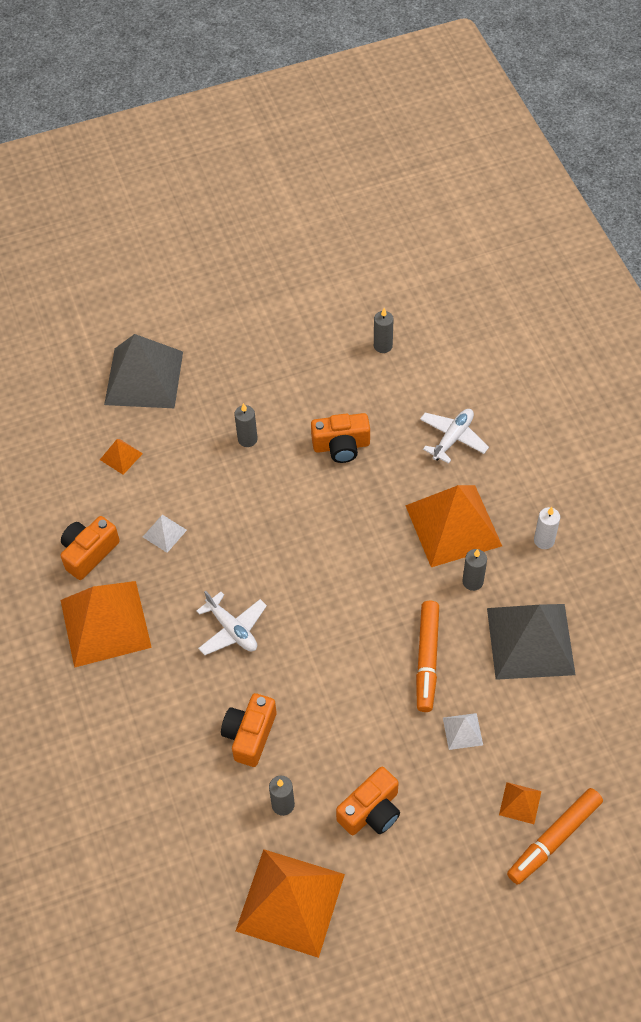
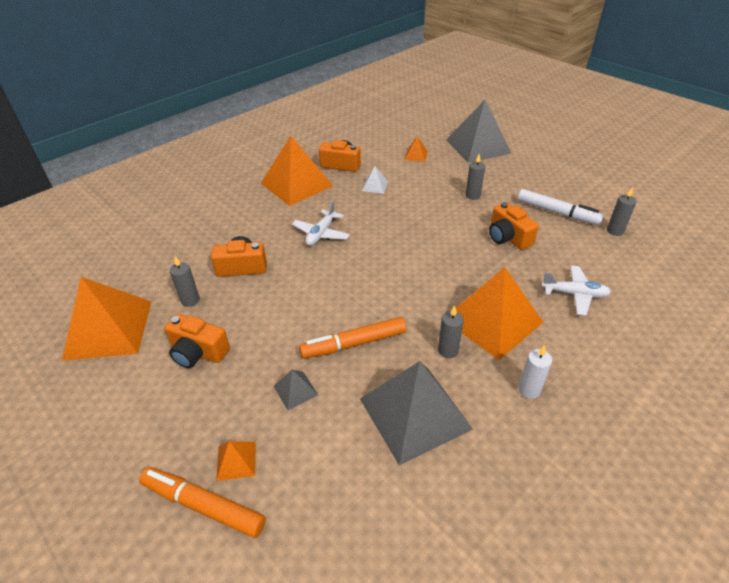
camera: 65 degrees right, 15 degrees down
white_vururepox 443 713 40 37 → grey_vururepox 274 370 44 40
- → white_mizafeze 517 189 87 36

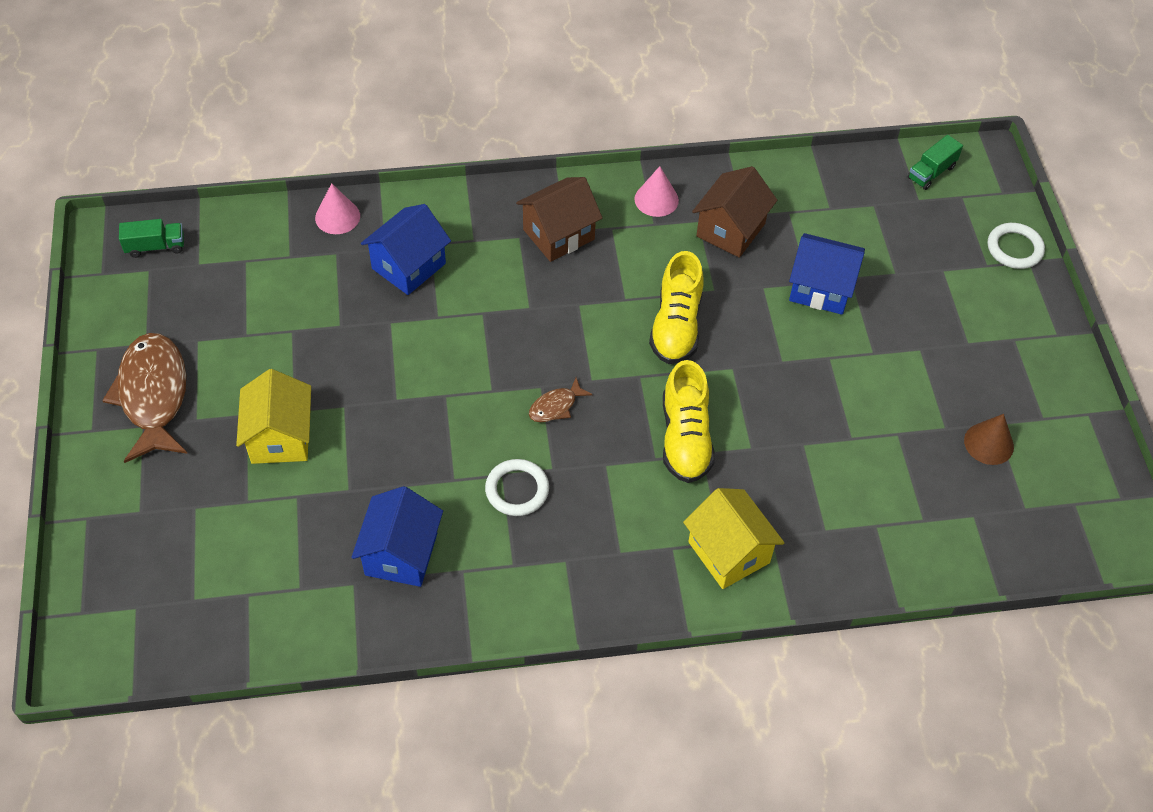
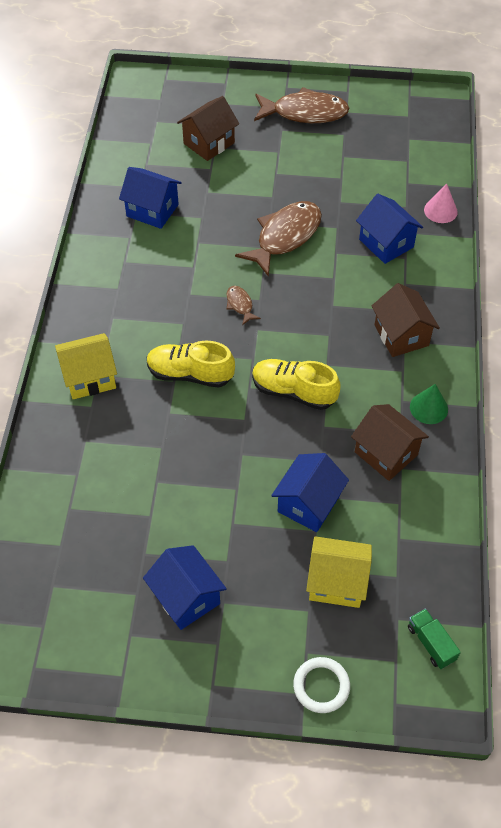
camera: 105 degrees right, 0 degrees up
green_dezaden 119 219 65 39 → -
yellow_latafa 236 369 75 95 → yellow_latafa 306 536 66 72, move
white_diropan 485 459 64 57 → -
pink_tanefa 634 166 45 51 → green_tanefa 410 384 38 40
brown_tanefa 964 414 50 51 → -
- → blue_latafa 143 545 84 85
- → brown_latafa 177 96 62 65
- → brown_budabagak 235 201 87 76

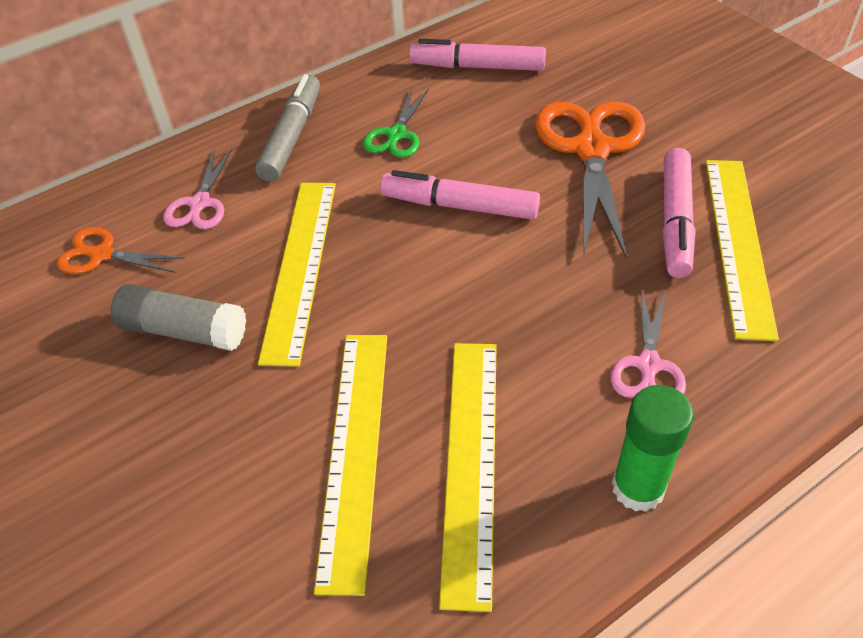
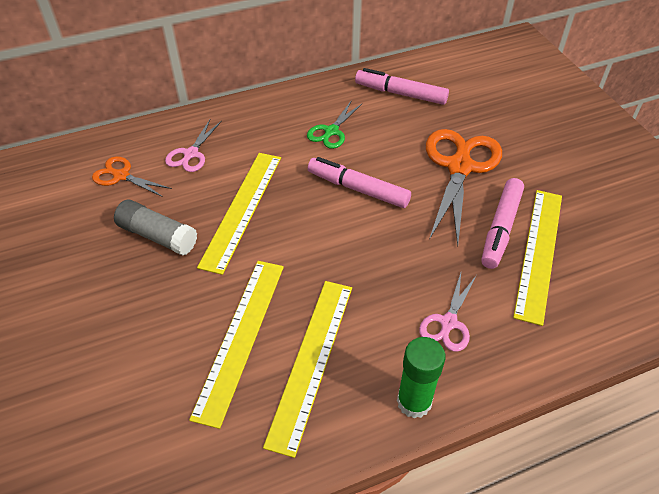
camera: 10 degrees right, 0 degrees up
grey_mizafeze 255 74 65 108 → -

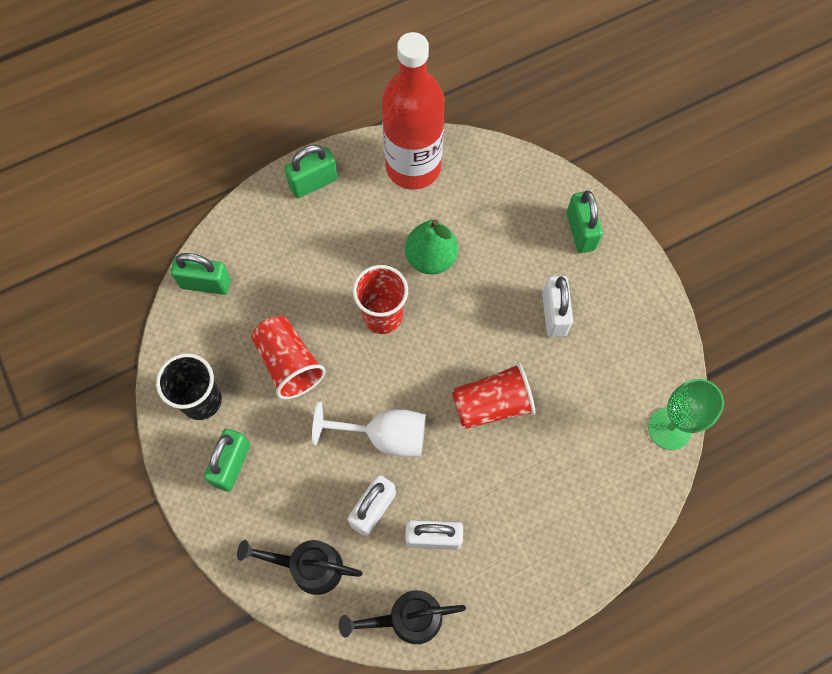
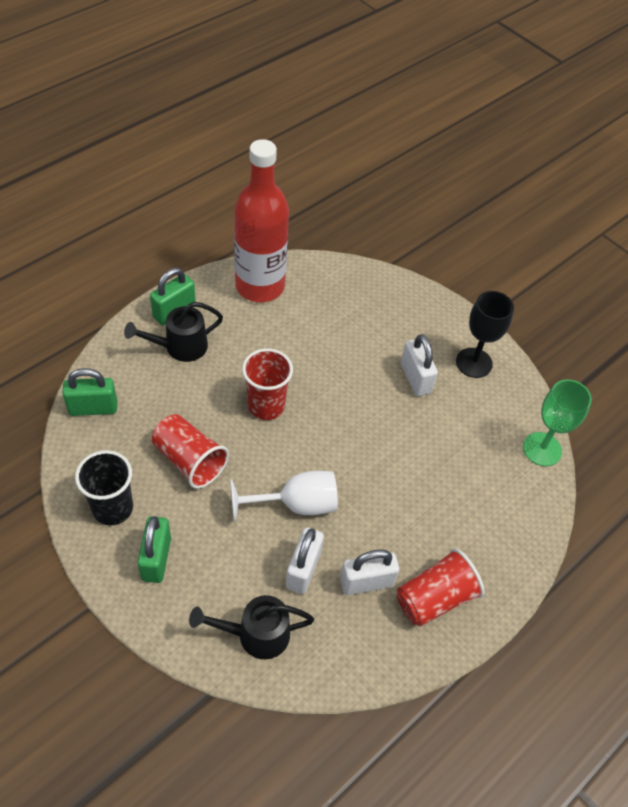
camera: 20 degrees left, 15 degrees down
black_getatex 339 590 127 54 → black_getatex 124 302 99 60, move
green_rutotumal 405 219 53 55 → -
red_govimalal 452 363 83 66 → red_govimalal 397 548 87 78, move
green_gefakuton 567 191 36 62 → -
- → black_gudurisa 456 291 58 87

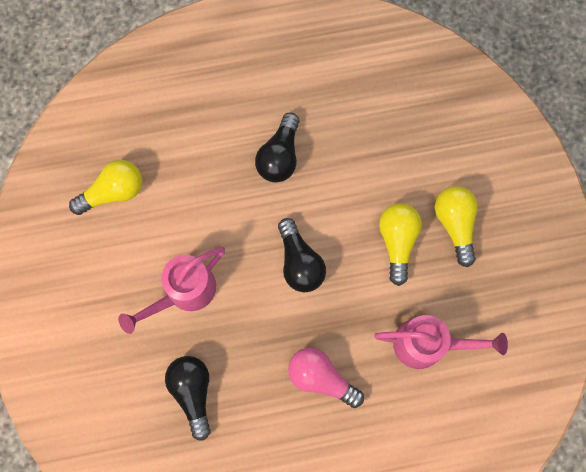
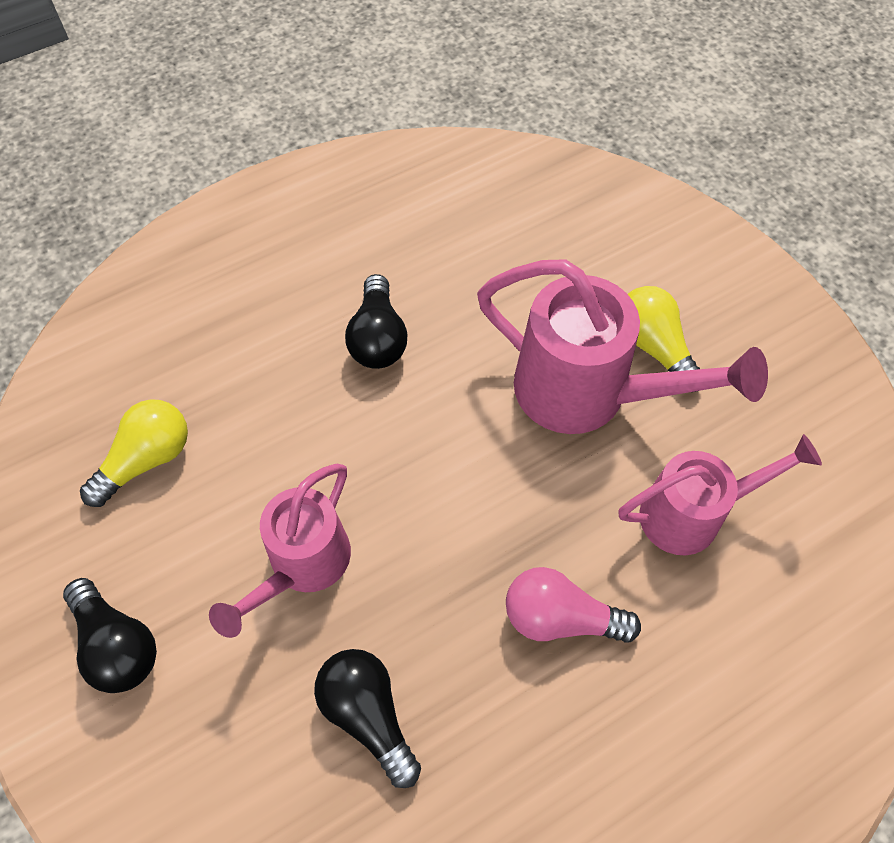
camera: 20 degrees left, 15 degrees down
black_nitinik 278 218 48 74 → black_nitinik 63 578 94 115, move
yellow_nitinik 379 203 43 83 → pink_getatex 477 259 291 175

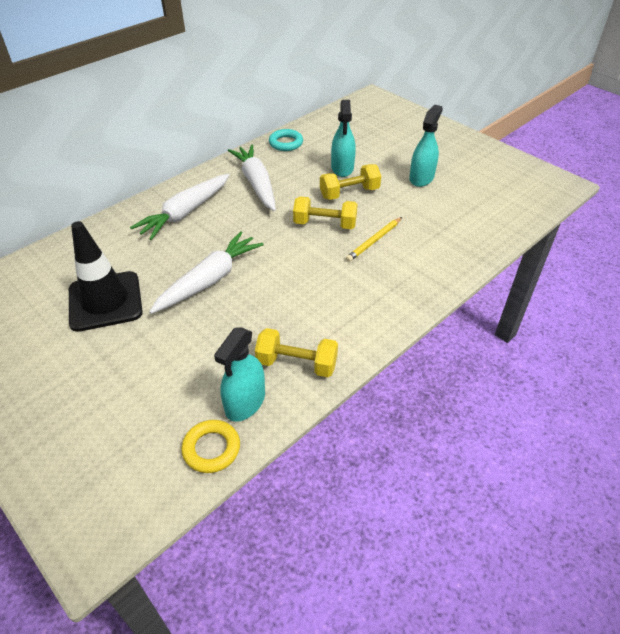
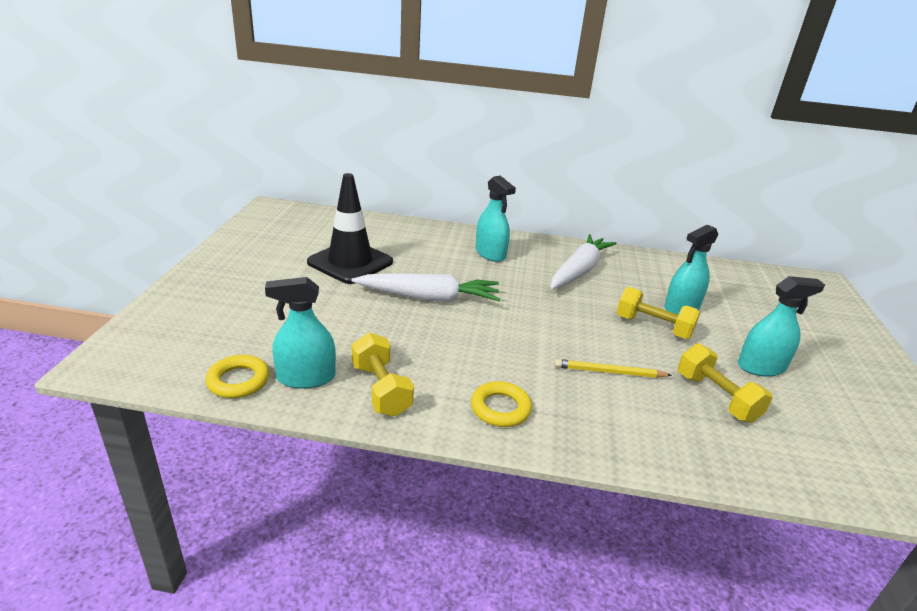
camera: 50 degrees right, 15 degrees down
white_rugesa 130 174 99 66 → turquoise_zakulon 475 176 41 86
turquoise_diropan 269 129 34 22 → -
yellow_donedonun 293 196 65 33 → yellow_donedonun 678 343 95 80, move
- → yellow_diropan 471 381 61 46

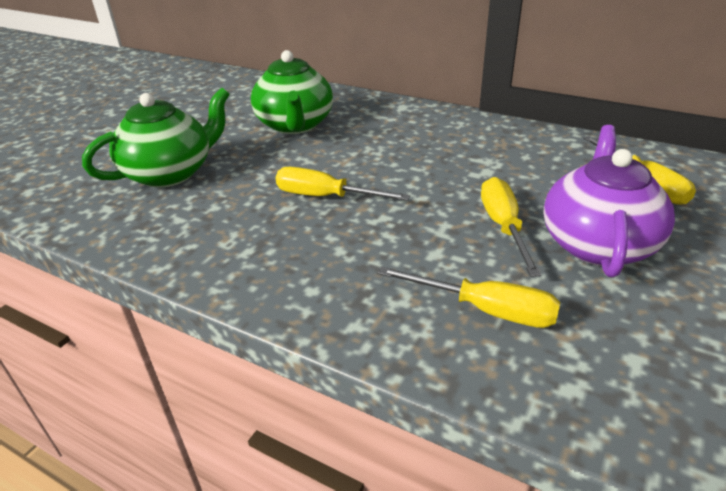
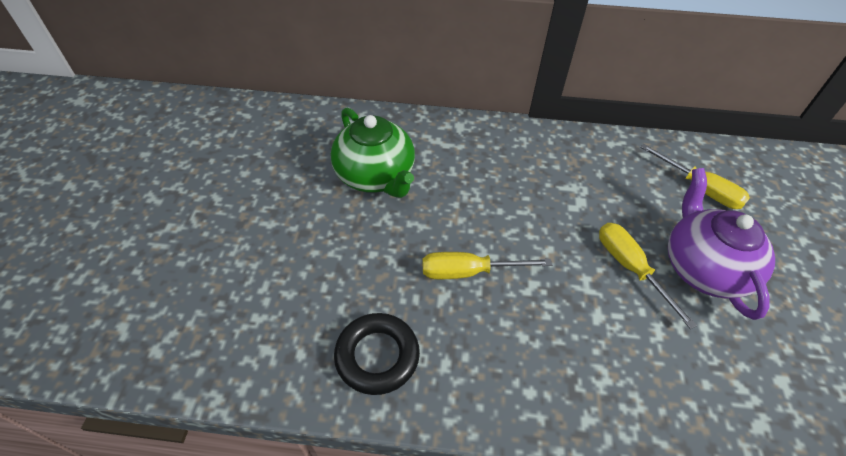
camera: 25 degrees left, 15 degrees up
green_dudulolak 82 87 148 101 → -
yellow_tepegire 378 267 182 61 → -
- → black_diropan 334 313 86 82

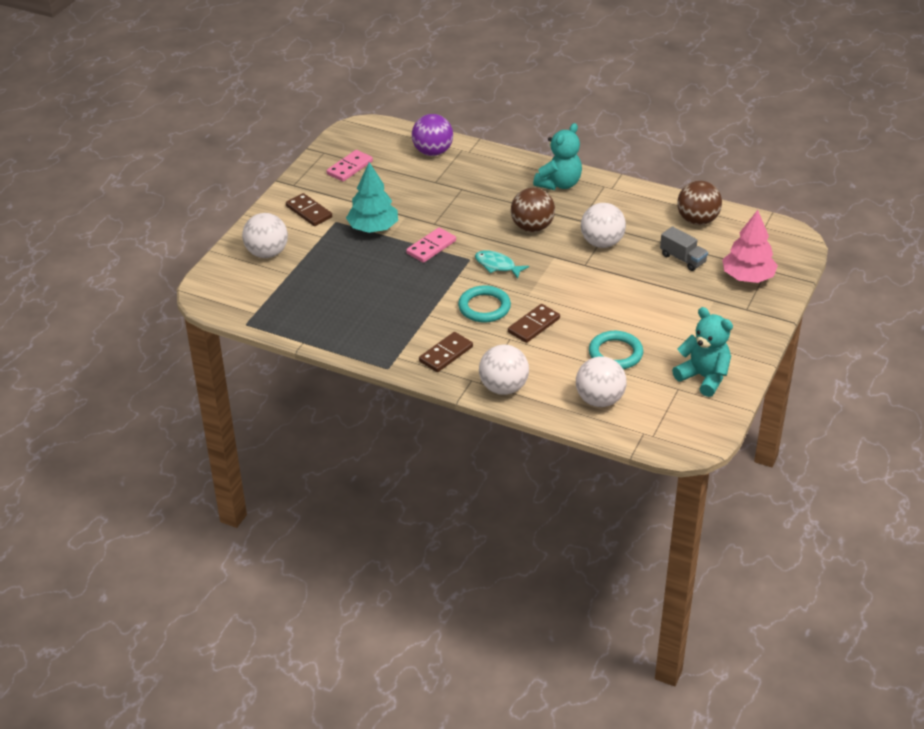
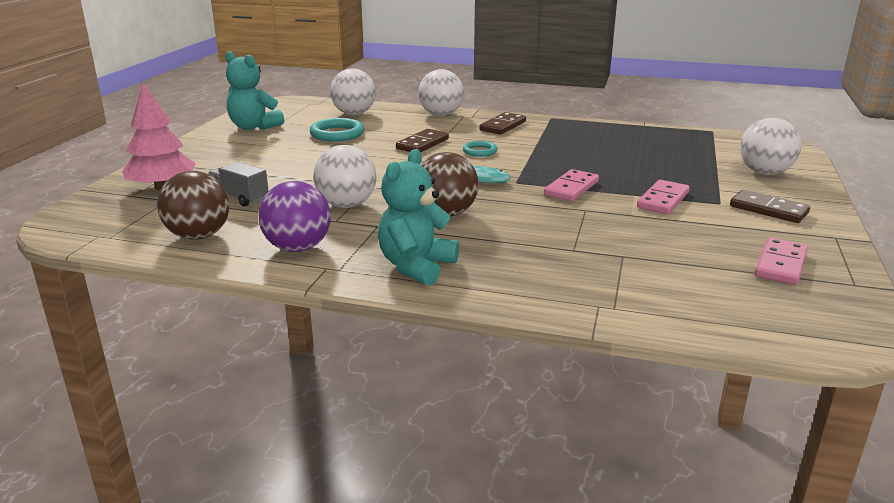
camera: 170 degrees right, 15 degrees down
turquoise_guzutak 346 162 52 71 → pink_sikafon 637 180 53 34
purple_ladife 412 114 41 42 → purple_ladife 259 181 72 71, move
turquoise_diropan 458 285 53 38 → turquoise_diropan 463 141 35 16, x0.60

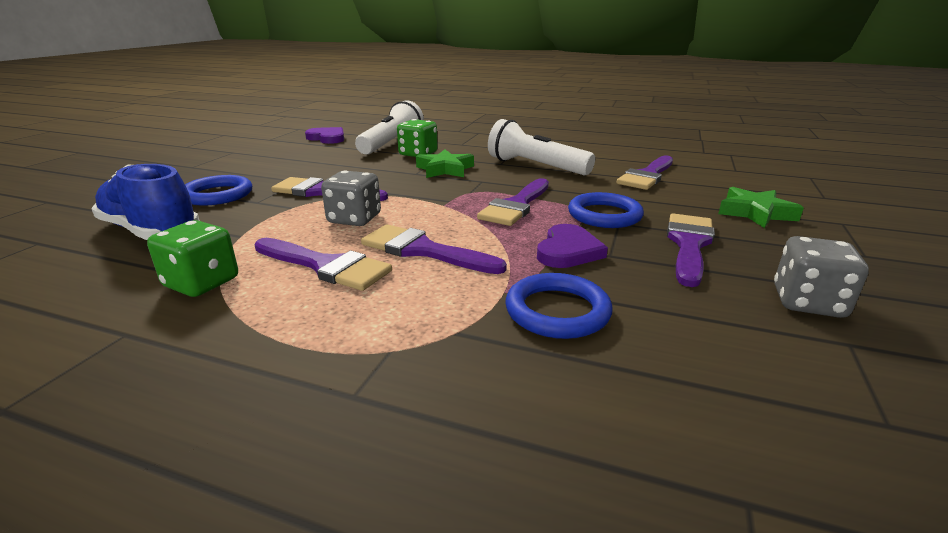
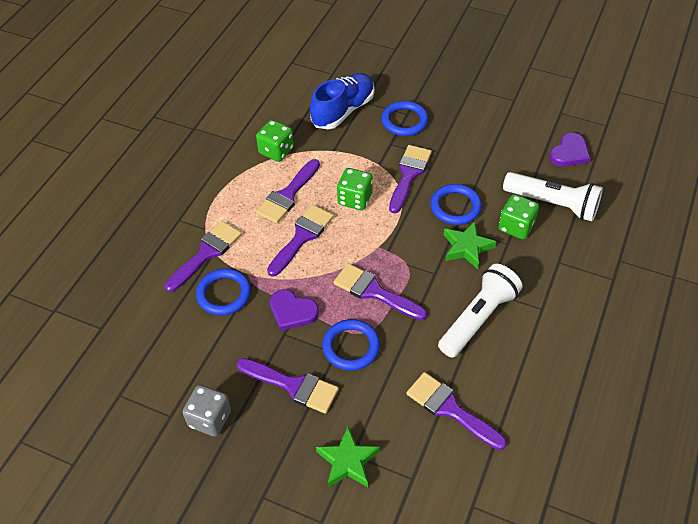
camera: 95 degrees right, 25 degrees up
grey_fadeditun 321 170 60 56 → green_fadeditun 337 168 36 42
- → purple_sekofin 165 221 77 71
- → blue_diropan 430 184 52 41

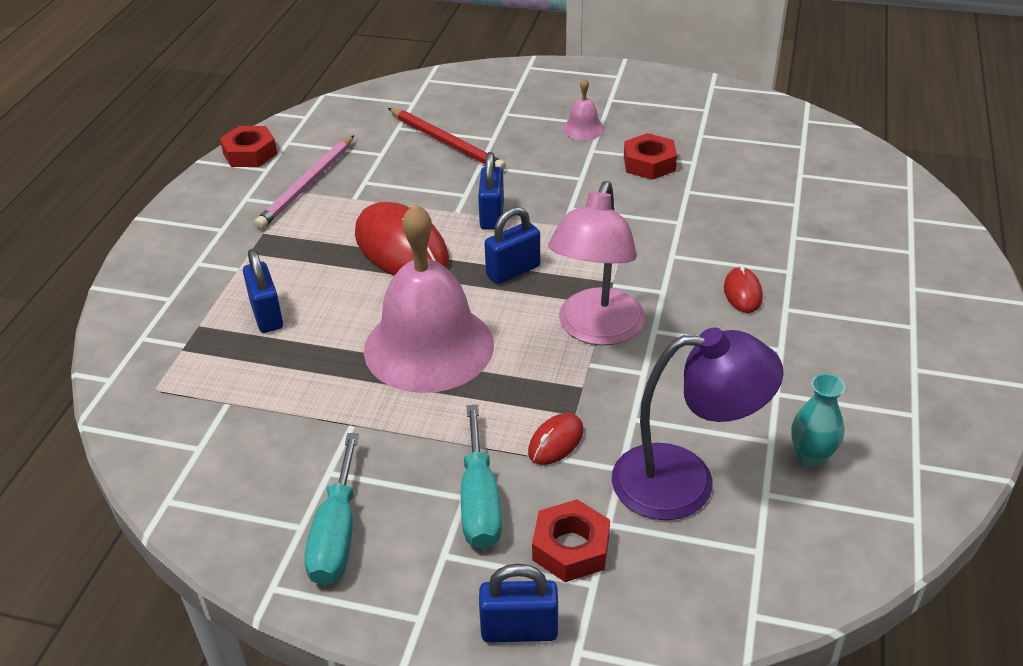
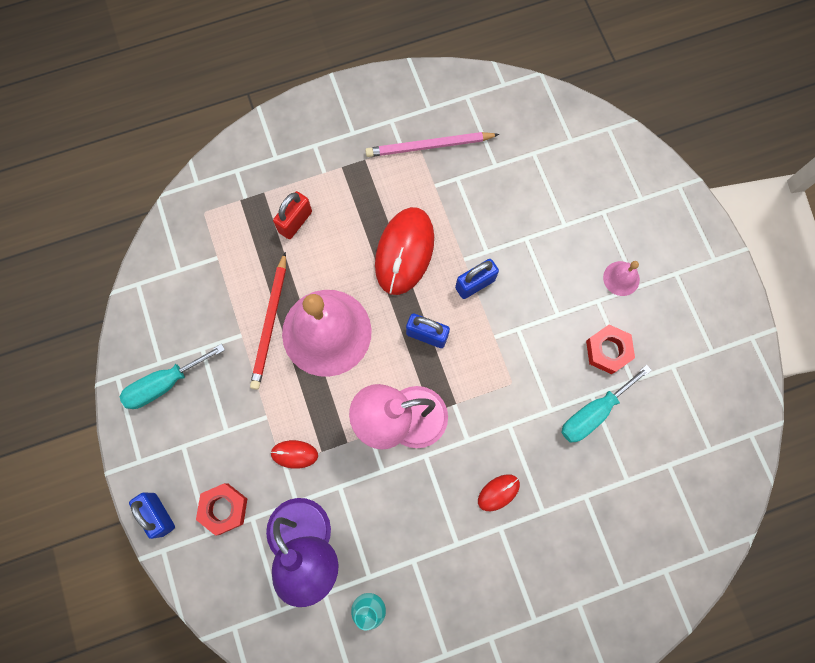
camera: 55 degrees right, 35 degrees up
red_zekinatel 220 126 57 41 → -
blue_gefakuton 243 249 40 84 → red_gefakuton 273 191 39 48
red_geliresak 388 108 118 63 → red_geliresak 250 252 36 138, move
turquoise_tepegire 461 404 41 145 → turquoise_tepegire 561 365 91 78, move

